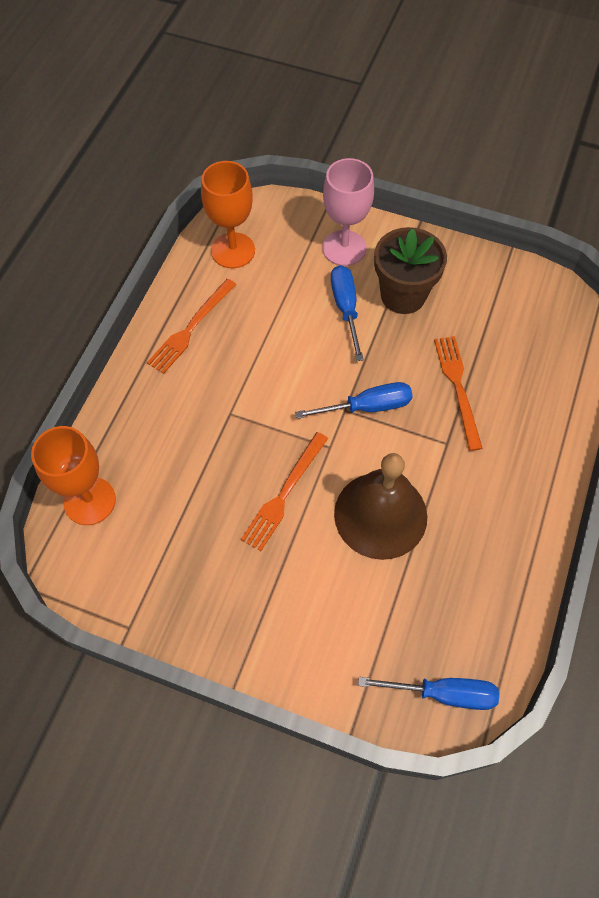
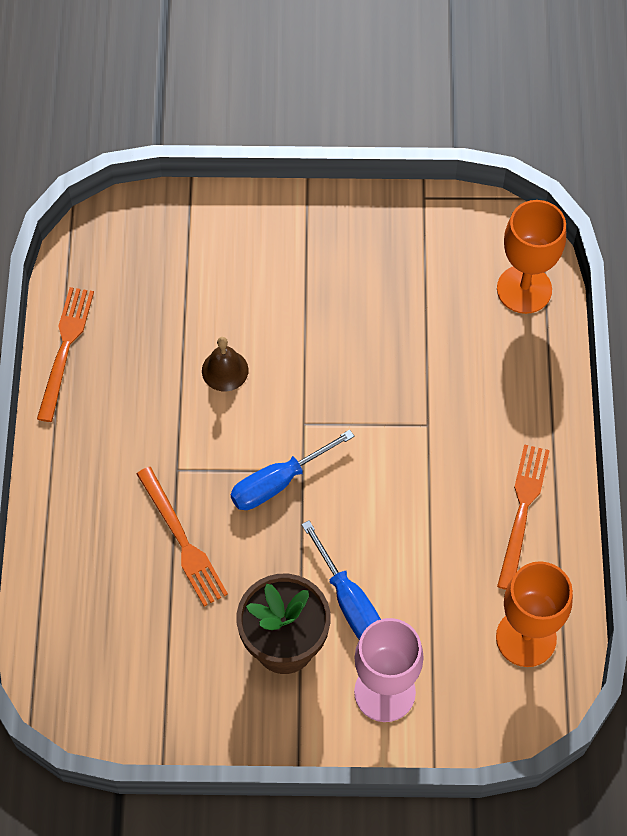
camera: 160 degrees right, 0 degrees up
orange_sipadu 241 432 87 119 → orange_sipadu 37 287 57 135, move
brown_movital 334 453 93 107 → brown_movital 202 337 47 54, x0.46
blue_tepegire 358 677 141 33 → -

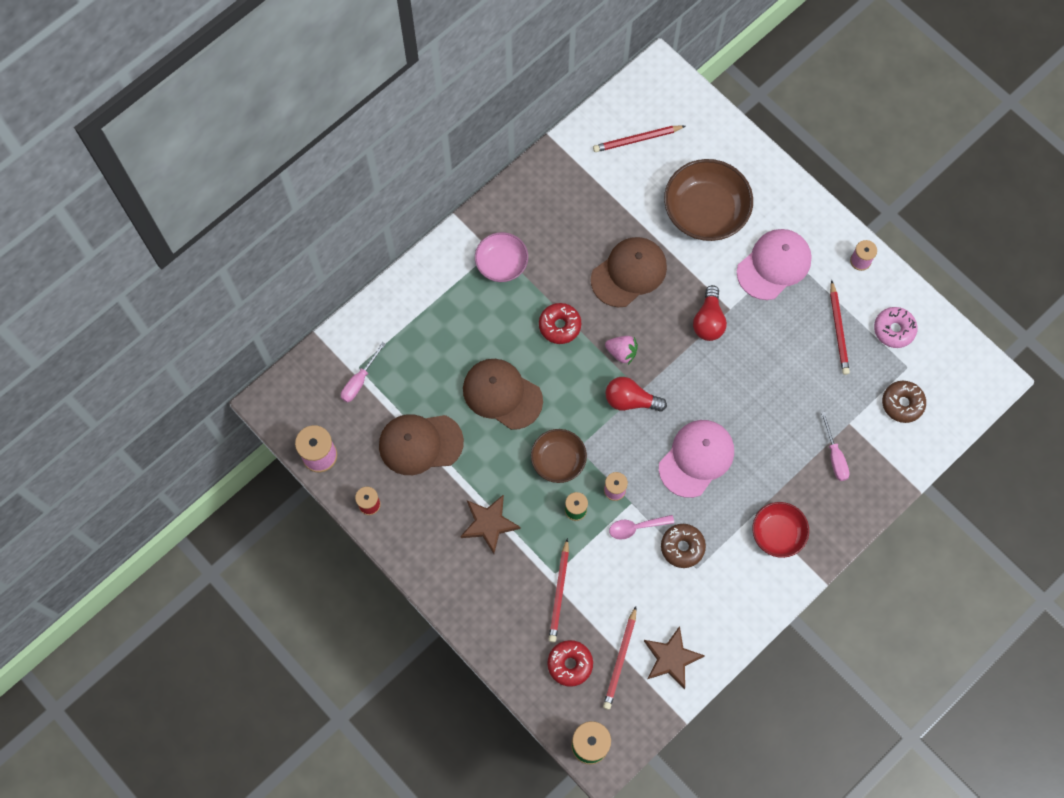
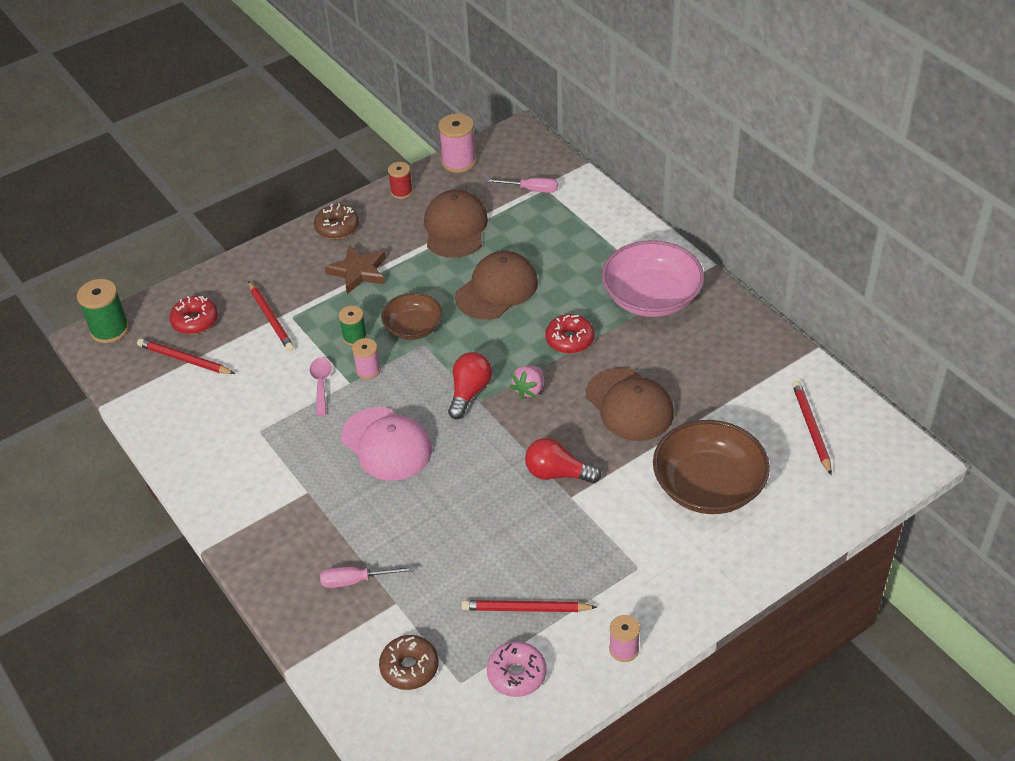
camera: 100 degrees right, 25 degrees down
pink_tepegire 341 342 45 61 → pink_tepegire 485 178 73 15, 150 degrees clockwise
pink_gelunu 475 232 53 50 → pink_gelunu 602 240 102 77, x1.67
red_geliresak 549 538 20 104 → red_geliresak 248 281 46 70, 135 degrees counterclockwise
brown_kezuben 644 626 61 63 → -
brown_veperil 661 524 45 44 → brown_veperil 314 203 45 36, move
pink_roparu 737 229 75 71 → -
red_gelunu 753 502 56 56 → -

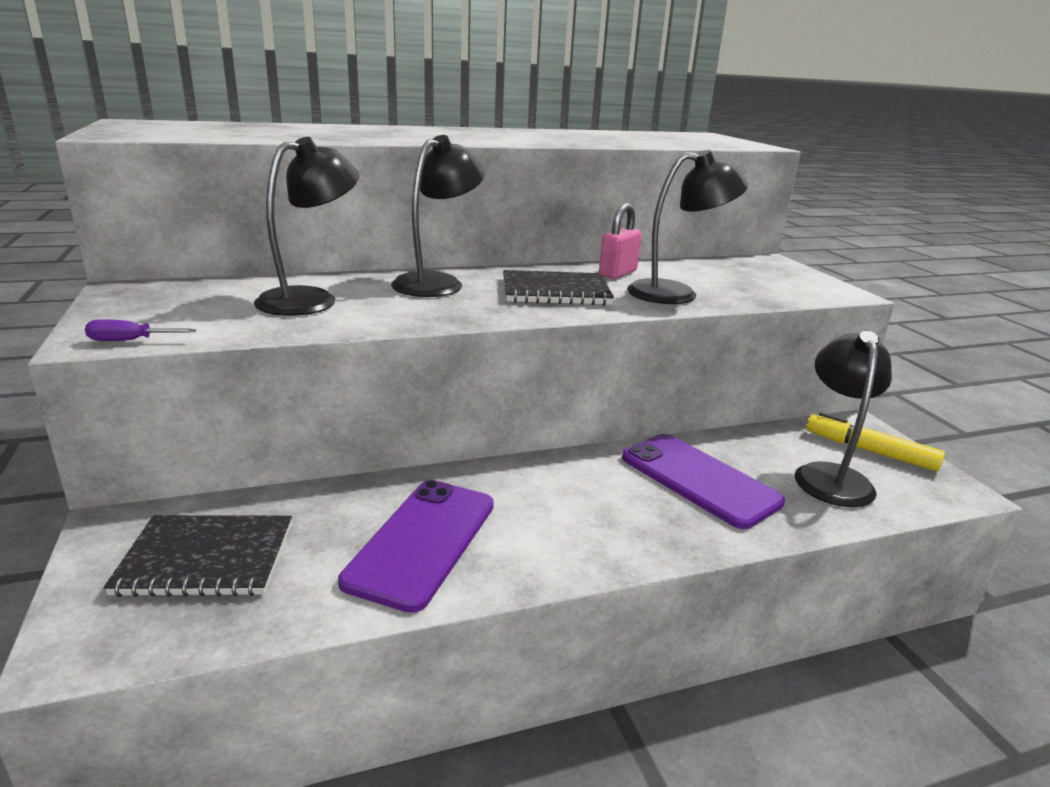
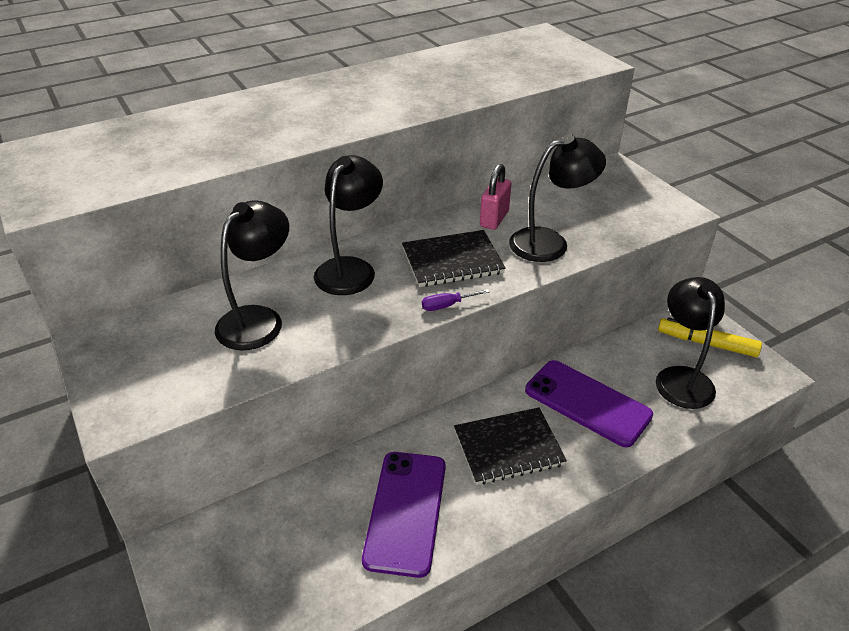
camera: 10 degrees left, 15 degrees up
purple_tepegire 85 320 112 21 → purple_tepegire 422 289 68 22, move
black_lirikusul 104 515 188 82 → black_lirikusul 454 407 113 78, move

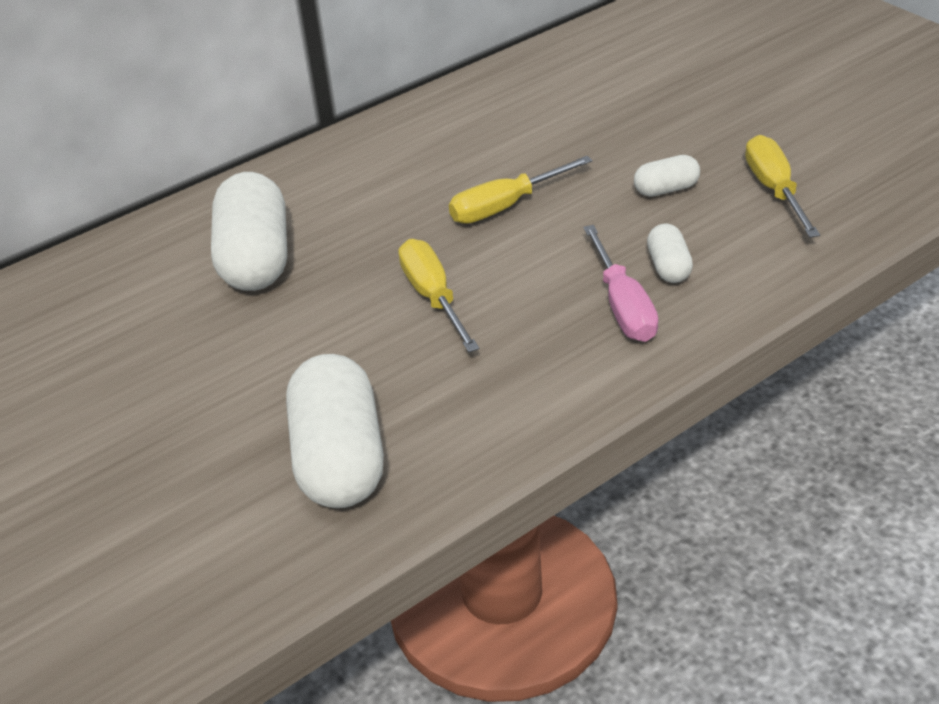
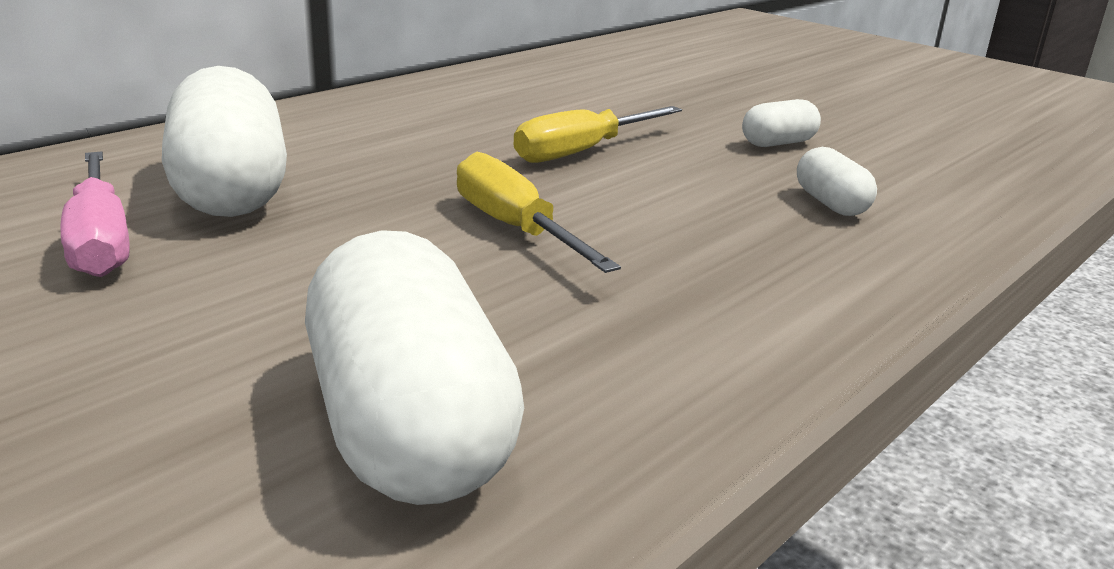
camera: 15 degrees left, 15 degrees down
pink_tepegire 583 225 75 117 → pink_tepegire 60 151 69 126, move
yellow_tepegire 745 135 75 103 → -

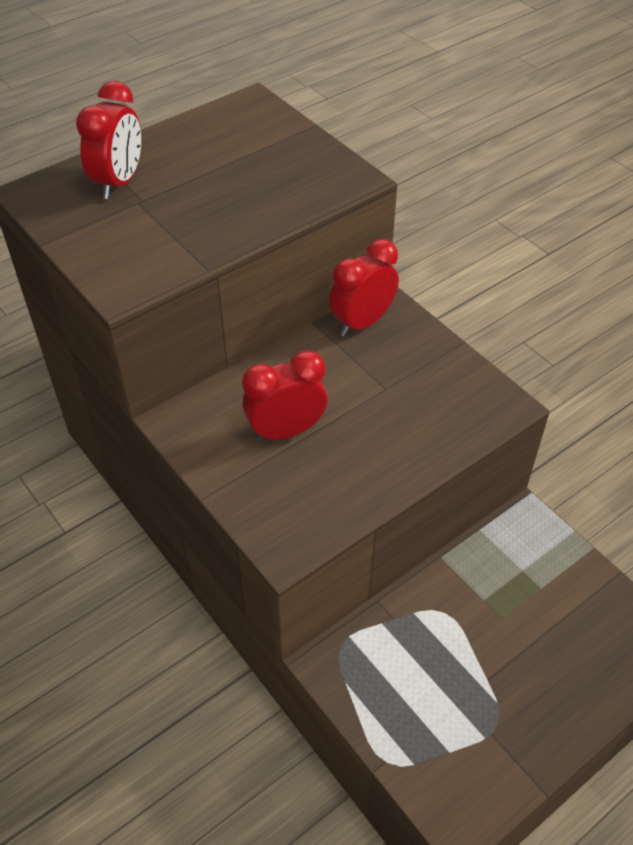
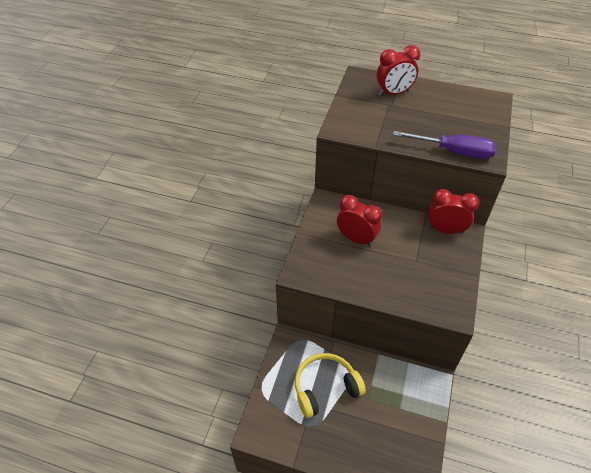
camera: 55 degrees right, 0 degrees up
- → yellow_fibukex 295 353 71 65
- → purple_tepegire 393 131 104 28

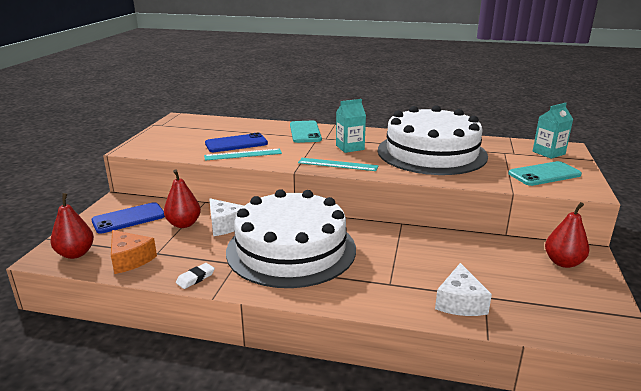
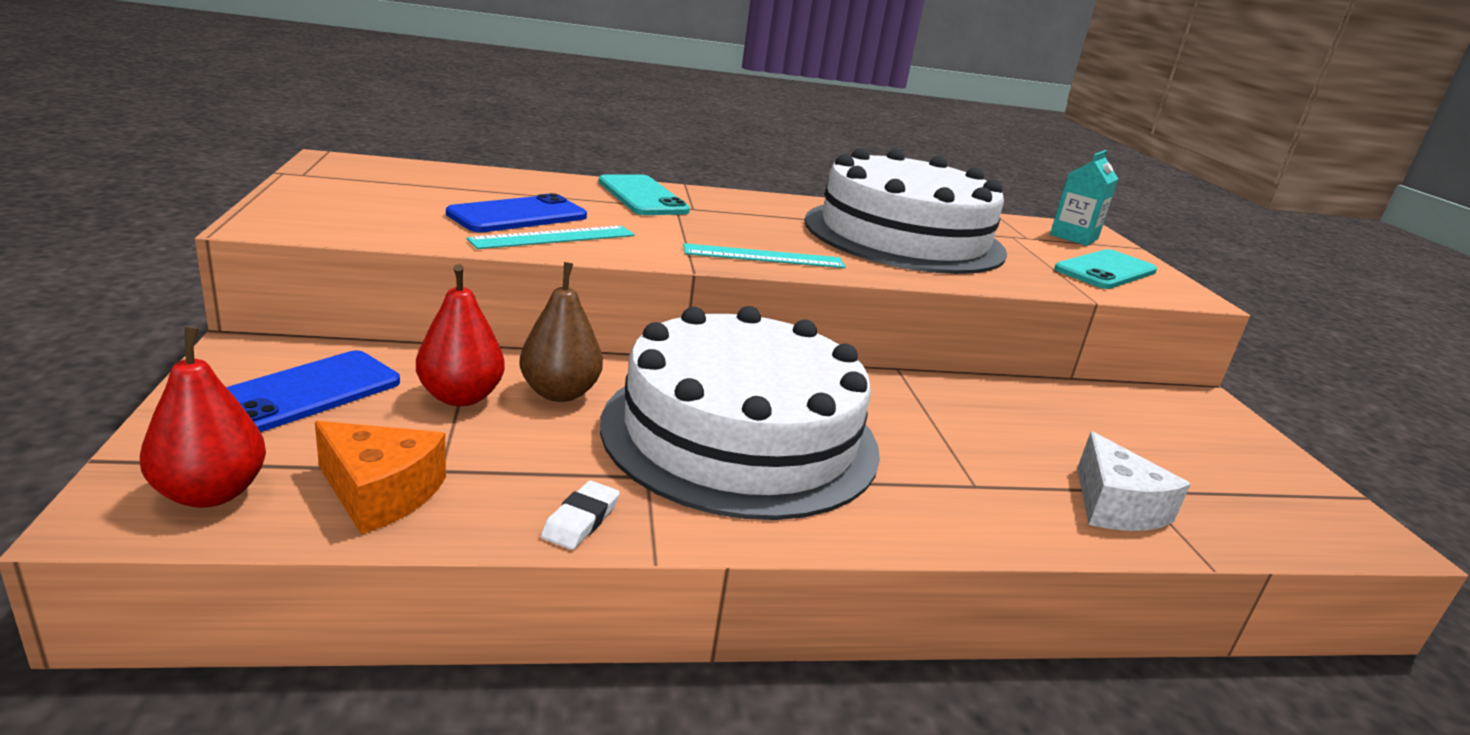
camera: 25 degrees left, 0 degrees up
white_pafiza 209 198 35 38 → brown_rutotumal 519 262 84 140
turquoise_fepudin 336 99 30 54 → -
red_rutotumal 545 202 44 66 → -

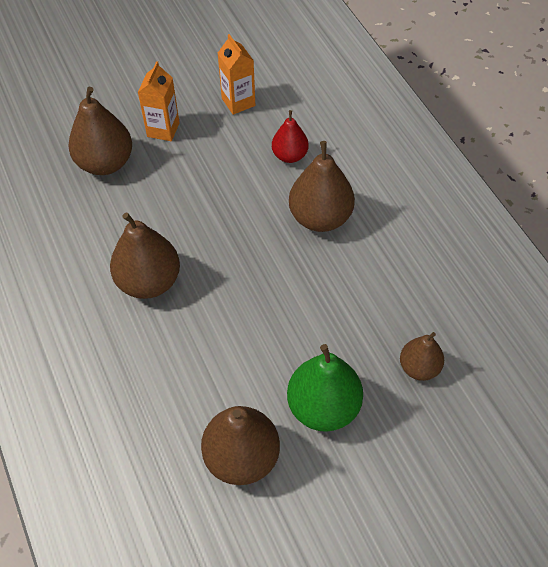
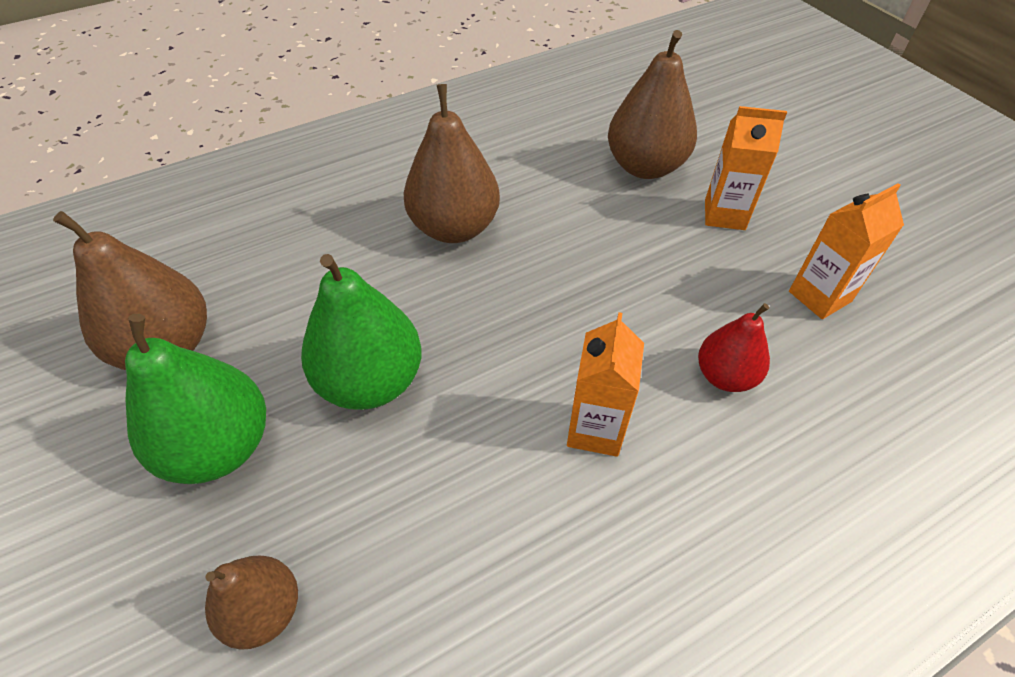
camera: 85 degrees right, 5 degrees down
brown_rutotumal 289 141 66 91 → orange_fepudin 567 312 77 145
- → green_rutotumal 301 254 121 156

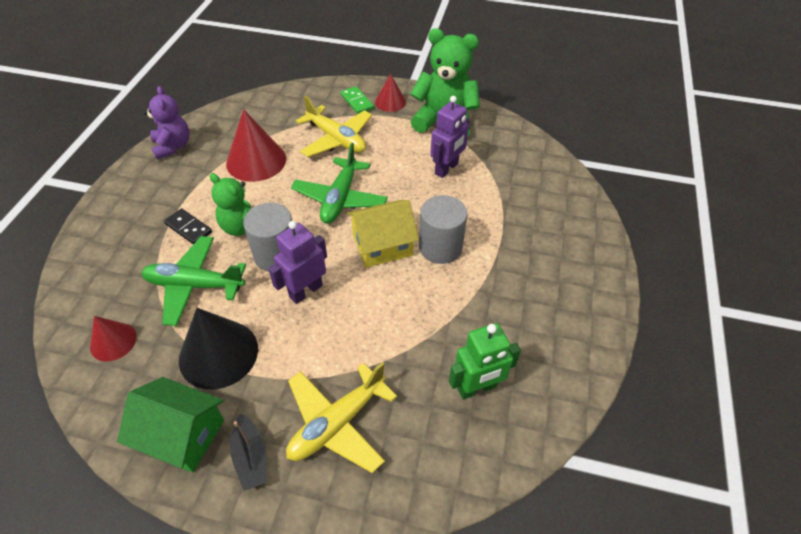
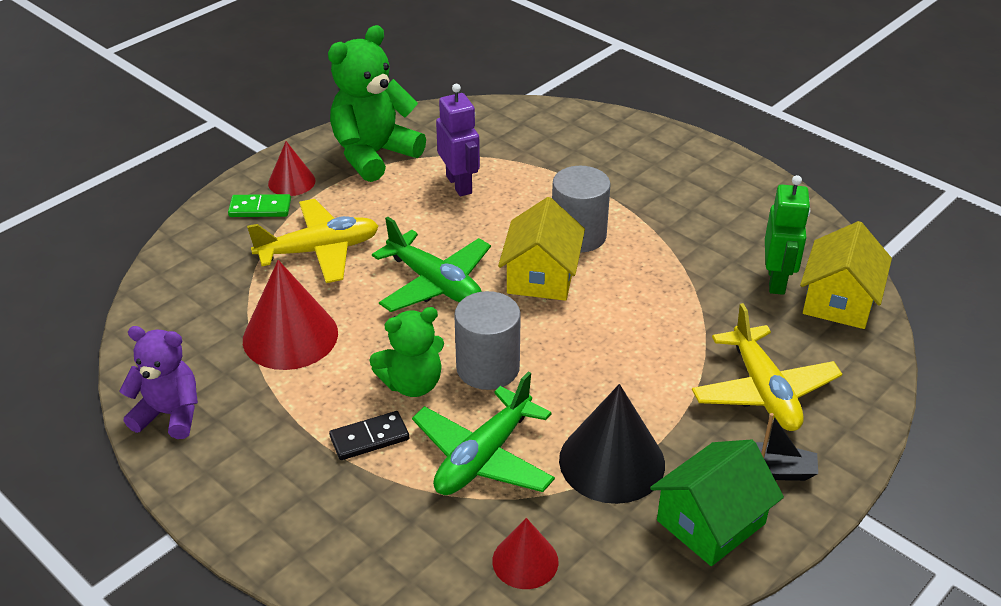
camera: 60 degrees left, 10 degrees down
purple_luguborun 268 221 59 83 → -
- → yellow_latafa 800 221 92 108

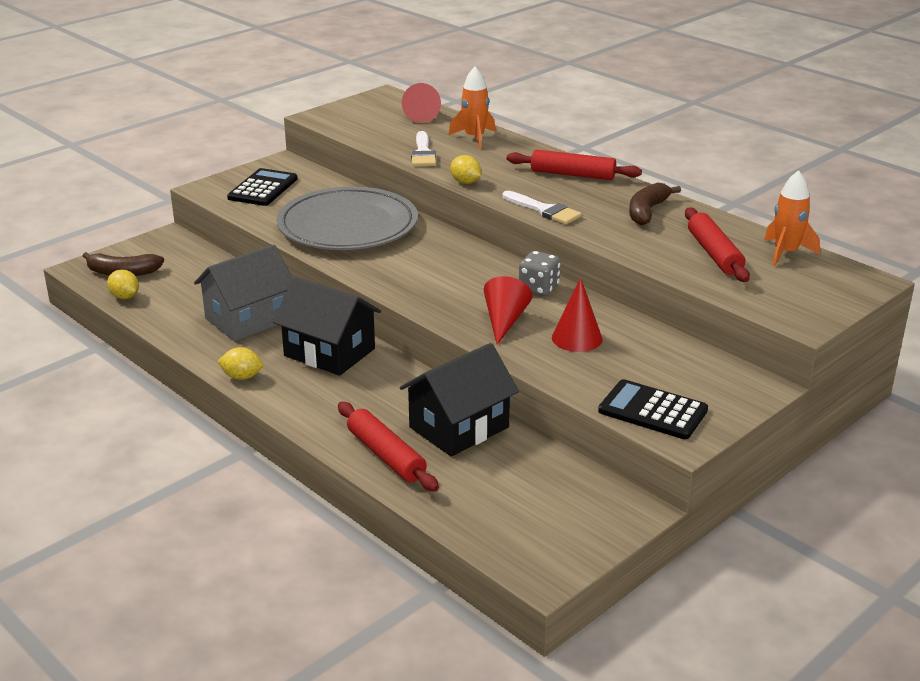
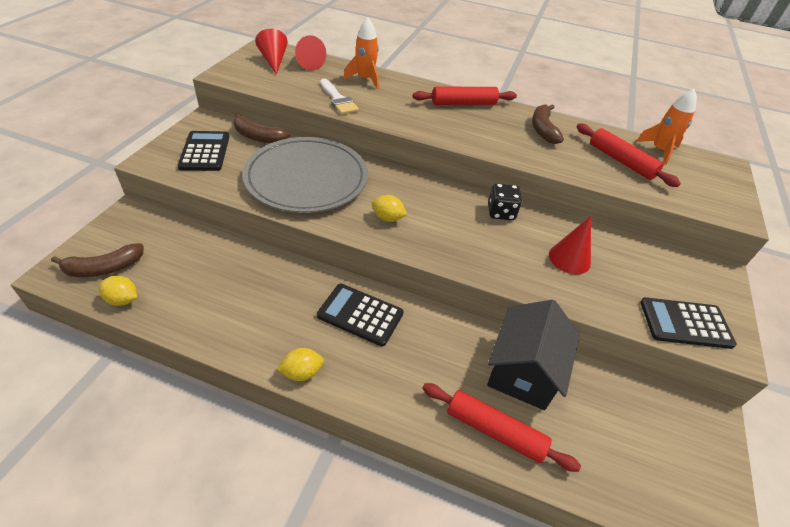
camera: 30 degrees left, 15 degrees up
grey_latafa 194 245 99 96 → -
black_latafa 273 277 108 99 → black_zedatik 317 284 87 62
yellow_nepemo 450 155 31 29 → yellow_nepemo 371 195 36 27, move
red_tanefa 484 276 49 69 → red_tanefa 255 29 33 46, move
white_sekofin 503 191 79 33 → -
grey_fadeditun 519 251 41 45 → black_fadeditun 488 183 34 37
- → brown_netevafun 234 113 56 30

